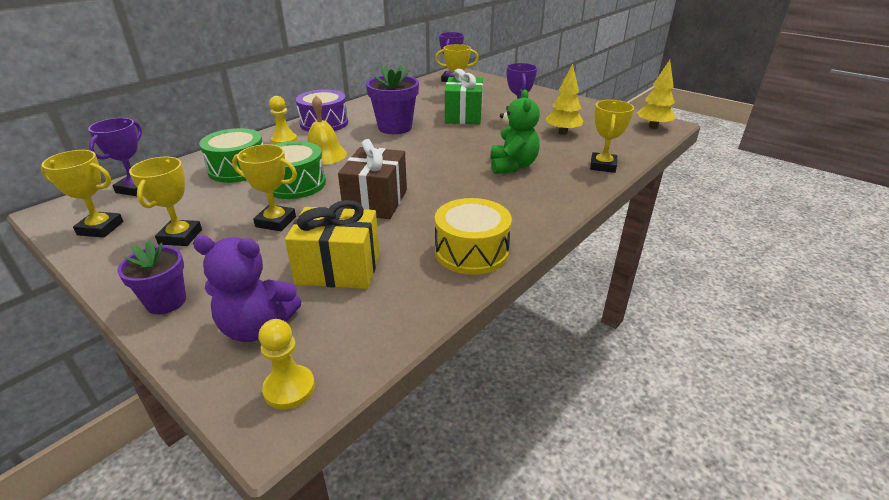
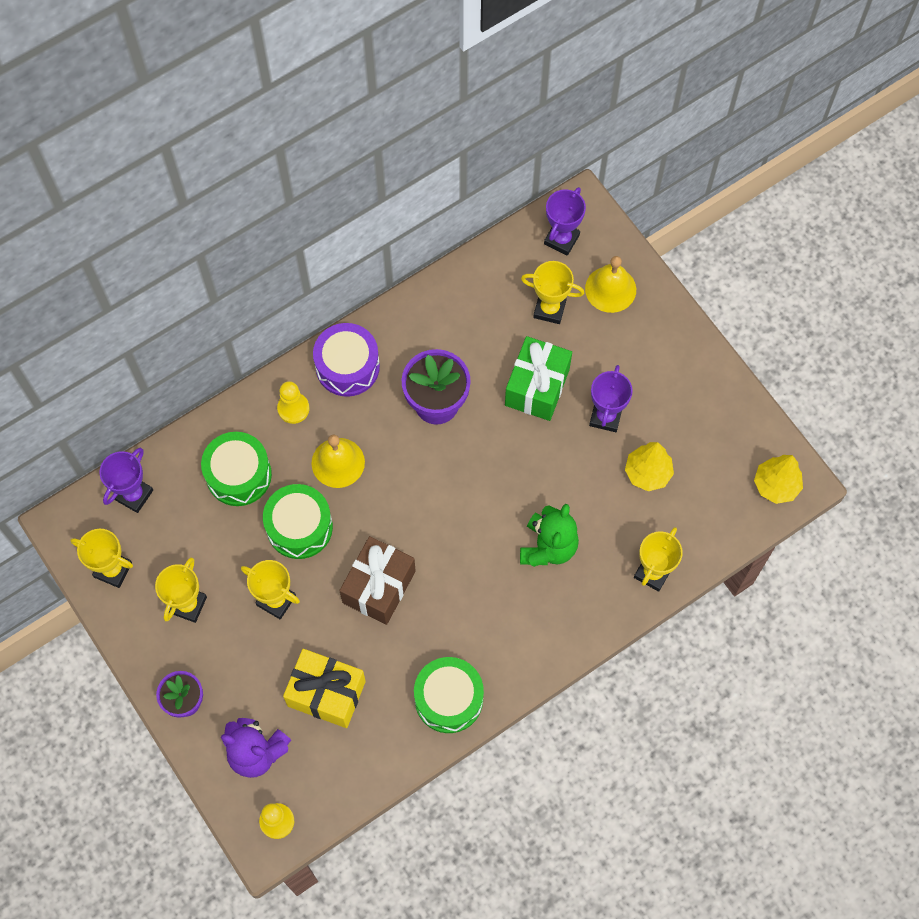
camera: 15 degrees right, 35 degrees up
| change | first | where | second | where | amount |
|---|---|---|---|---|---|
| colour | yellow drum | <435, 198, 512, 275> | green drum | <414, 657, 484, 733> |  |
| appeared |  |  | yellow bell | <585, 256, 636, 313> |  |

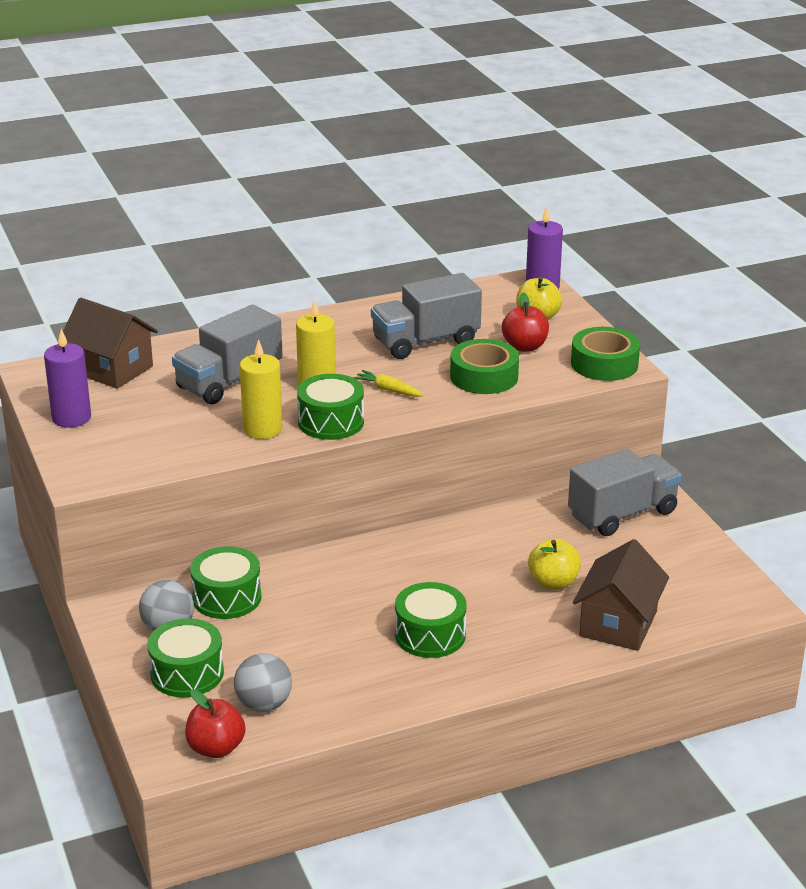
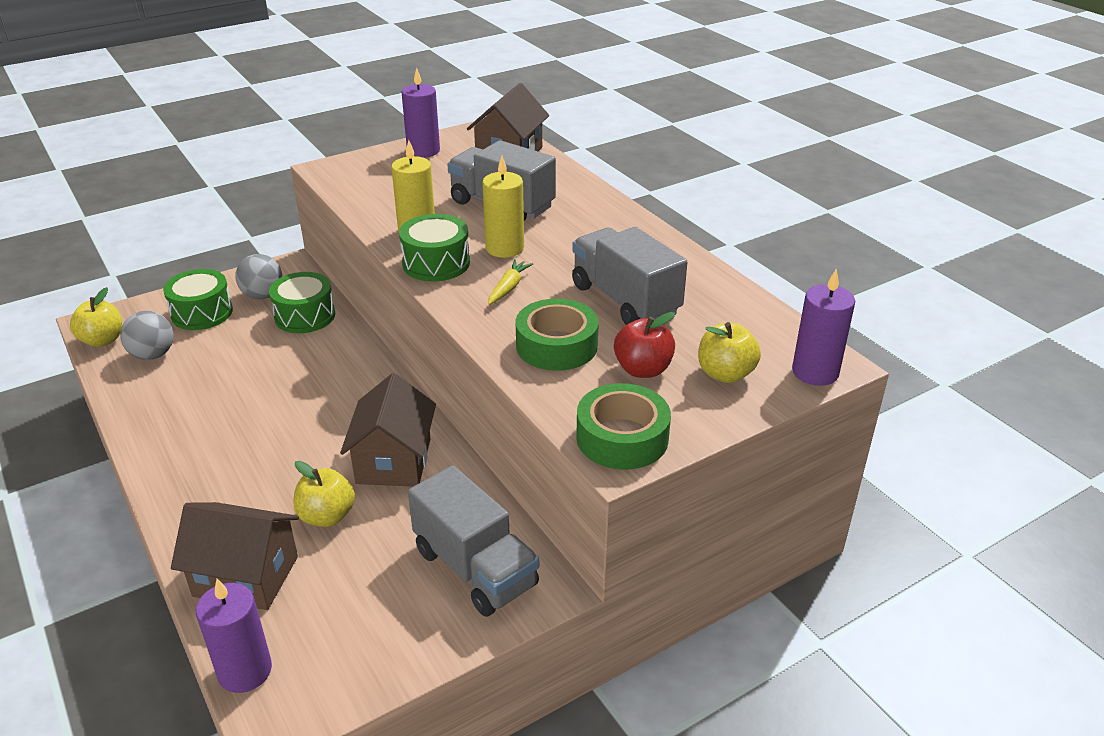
camera: 80 degrees right, 5 degrees up
| change | first | where | second | where | amount |
|---|---|---|---|---|---|
| colour | red apple | <185, 689, 246, 758> | yellow apple | <70, 287, 122, 347> |  |
| missing | green drum | <395, 582, 467, 658> |  |  |  |
| appeared |  |  | purple candle | <196, 579, 272, 693> |  |
| appeared |  |  | brown house | <340, 373, 436, 487> |  |

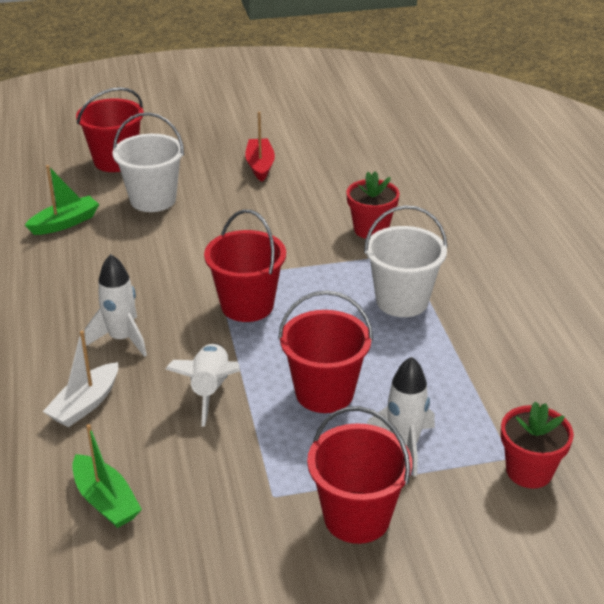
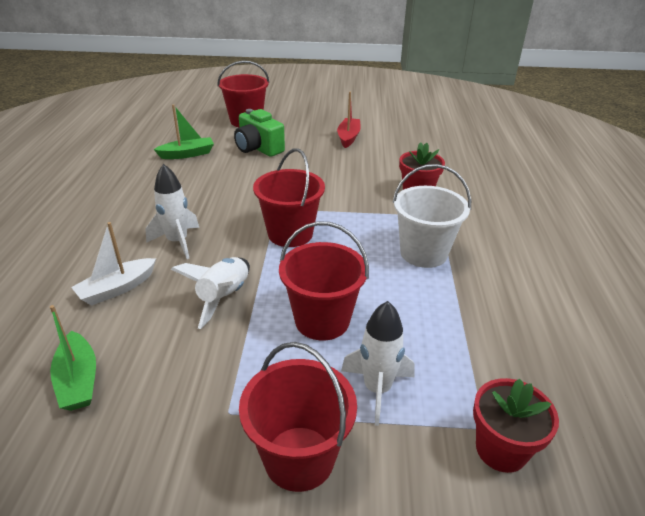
camera: 15 degrees right, 0 degrees up
| change | first | where | second | where | amount |
|---|---|---|---|---|---|
| exchanged | white bucket | <113, 112, 184, 212> | green camera | <234, 109, 285, 157> |  |

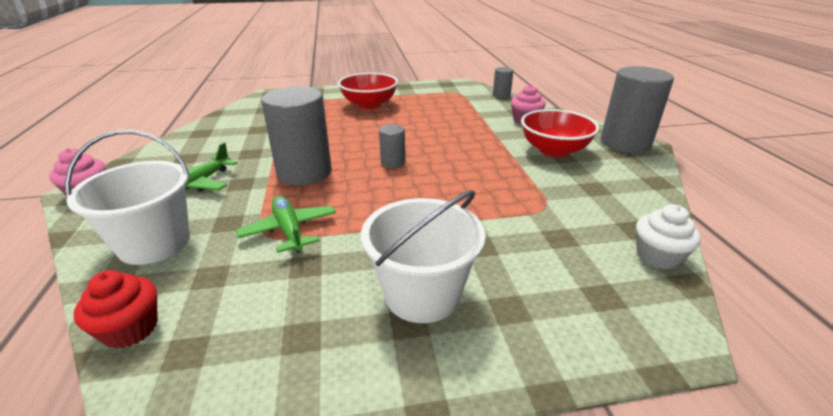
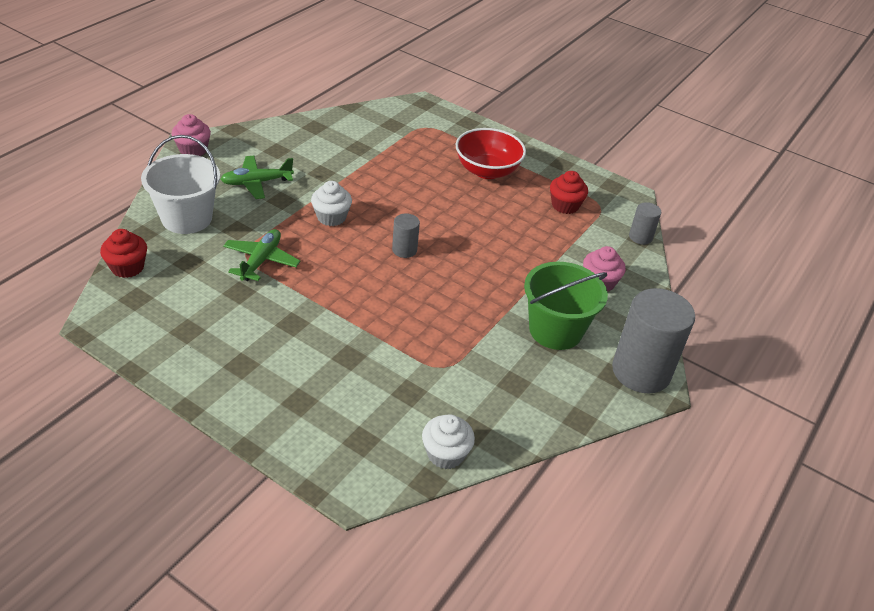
camera: 40 degrees right, 10 degrees up
| change | first | where | second | where | amount |
|---|---|---|---|---|---|
| exchanged | grey cylinder | <261, 87, 332, 185> | white cupcake | <311, 181, 352, 226> |  |
| missing | white bucket | <361, 190, 486, 323> |  |  |  |
| exchanged | red bowl | <521, 109, 599, 157> | green bucket | <524, 262, 608, 350> |  |
| appeared |  |  | red cupcake | <550, 171, 588, 214> |  |

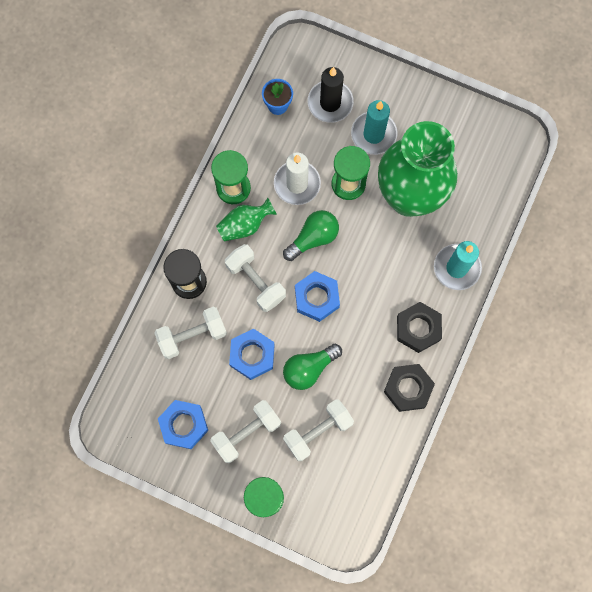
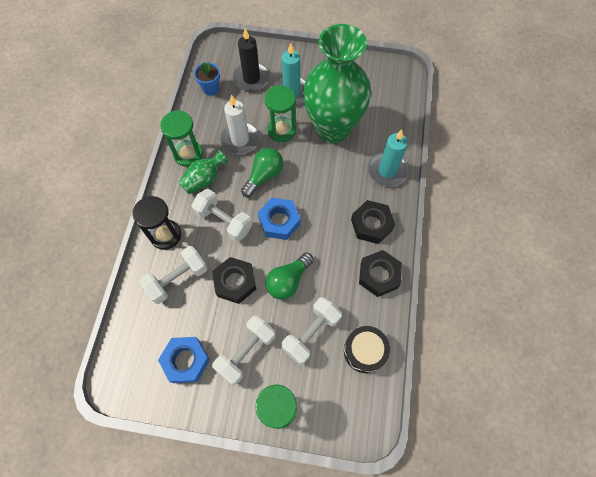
camera: 15 degrees left, 10 degrees down
| change | first | where | second | where | amount |
|---|---|---|---|---|---|
| colour | blue nut | <229, 329, 275, 380> | black nut | <212, 257, 256, 304> |  |
| appeared |  |  | black drum | <344, 326, 390, 373> |  |

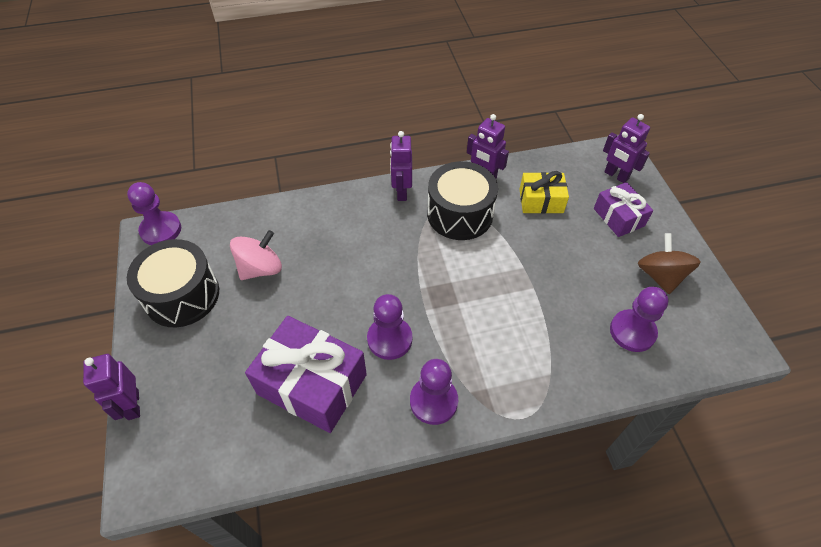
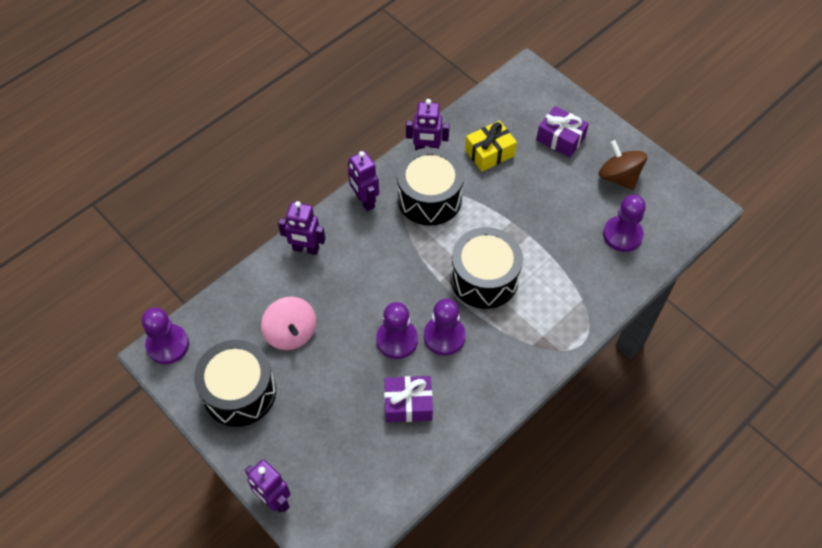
camera: 30 degrees left, 5 degrees up
| change | first | where | second | where | amount |
|---|---|---|---|---|---|
| spun | pink spinning top | <230, 230, 282, 280> |  | <261, 297, 316, 350> | 135 degrees clockwise |
| size | purple gift | <245, 316, 367, 433> |  | <384, 376, 433, 422> | x0.58 |
| relocated | purple pawn | <410, 359, 458, 425> |  | <376, 302, 418, 359> |  |
| relocated | purple robot | <603, 114, 650, 183> |  | <278, 201, 325, 255> |  |
| appeared |  |  | black drum | <450, 227, 523, 309> |  |

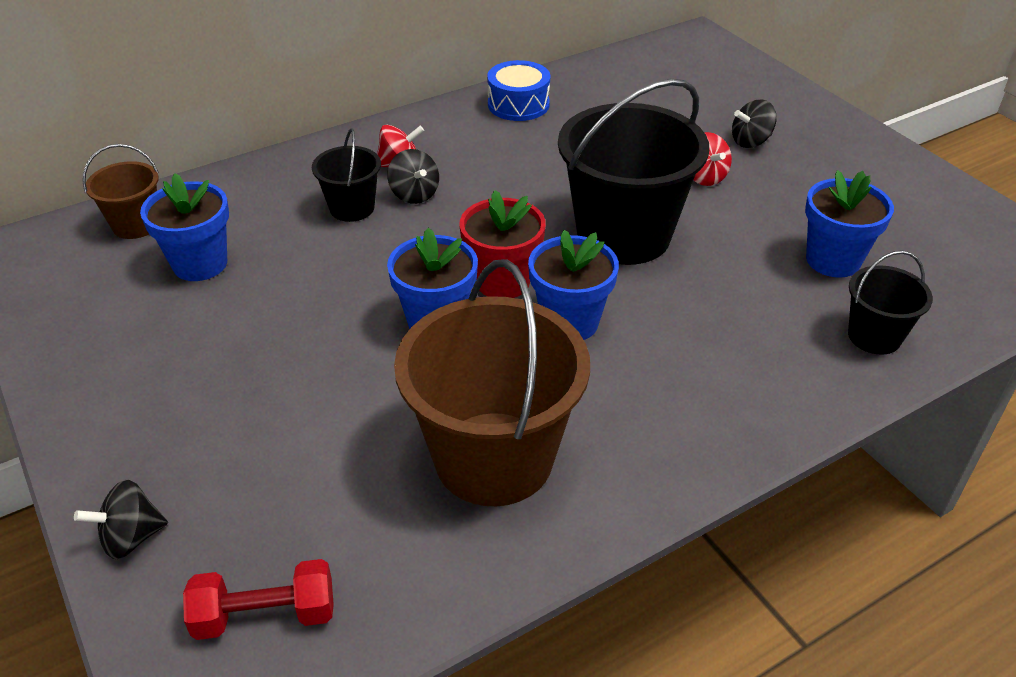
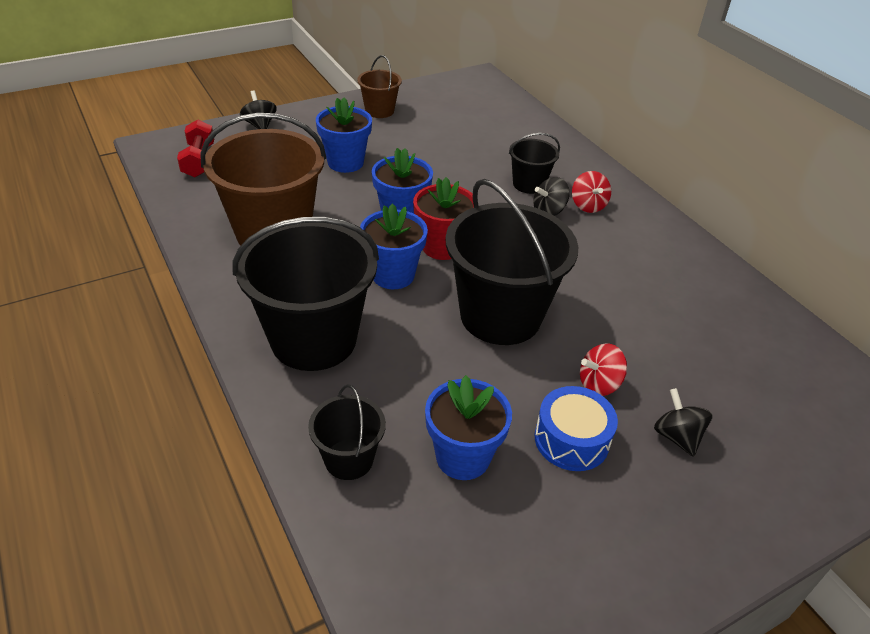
camera: 90 degrees right, 0 degrees up
| change | first | where | second | where | amount |
|---|---|---|---|---|---|
| relocated | brown bucket | <83, 144, 159, 239> |  | <357, 55, 402, 118> |  |
| relocated | blue flower pot | <140, 173, 229, 281> |  | <316, 97, 372, 173> |  |
| relocated | blue drum | <487, 60, 550, 121> |  | <535, 386, 618, 471> |  |
| appeared |  |  | black bucket | <233, 217, 379, 371> |  |

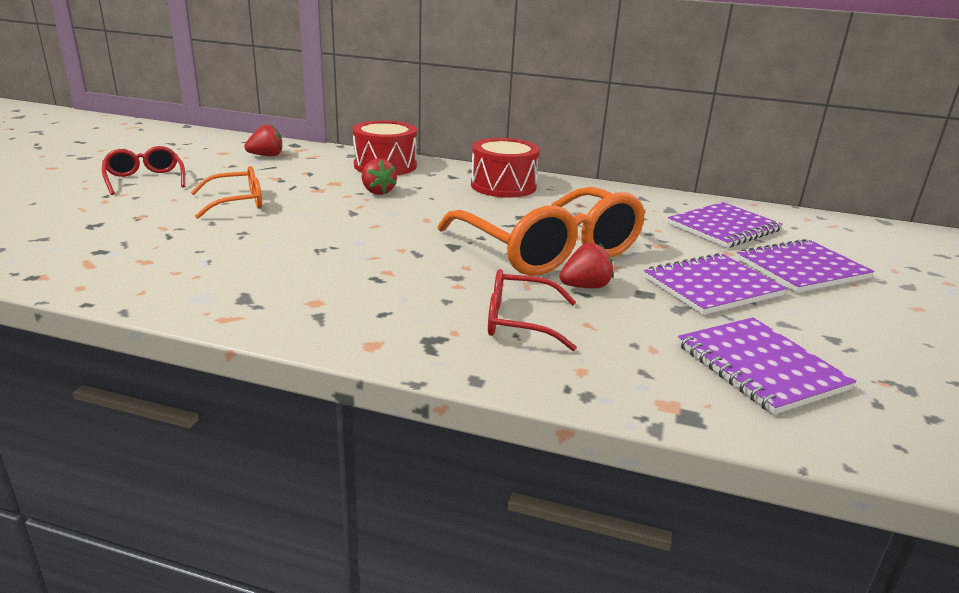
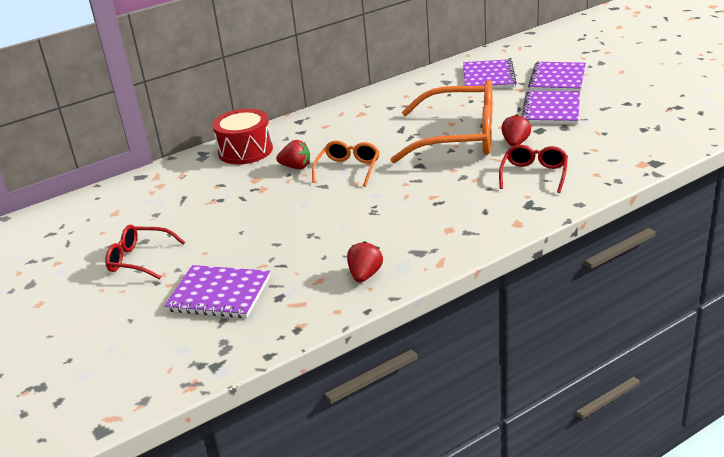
camera: 45 degrees left, 5 degrees up
| change | first | where | second | where | amount |
|---|---|---|---|---|---|
| relocated | orange glasses | <191, 166, 262, 219> |  | <312, 141, 380, 187> |  |
| relocated | red strawberry | <244, 125, 282, 156> |  | <347, 241, 383, 283> |  |
| missing | red drum | <471, 138, 540, 198> |  |  |  |
| spun | red glasses | <488, 269, 577, 351> |  | <499, 145, 568, 193> | 150 degrees clockwise |
| relocated | purple notebook | <678, 317, 856, 415> |  | <164, 265, 270, 318> |  |

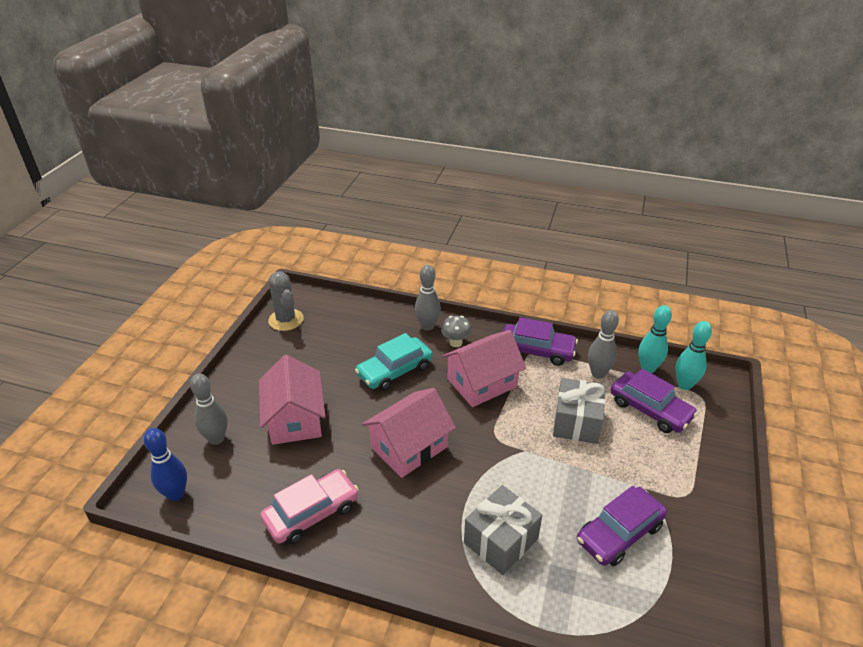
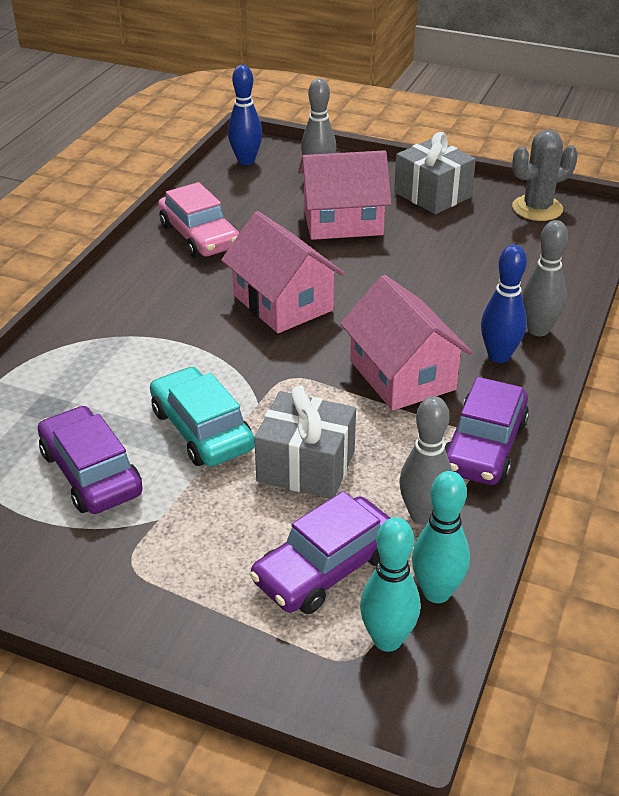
camera: 95 degrees right, 0 degrees up
| change | first | where | second | where | amount |
|---|---|---|---|---|---|
| relocated | turquoise car | <355, 333, 433, 391> |  | <150, 367, 255, 467> |  |
| exchanged | grey mushroom | <441, 315, 472, 347> | blue bowling pin | <481, 245, 527, 363> |  |
| relocated | grey gift | <464, 485, 542, 575> |  | <394, 132, 476, 214> |  |

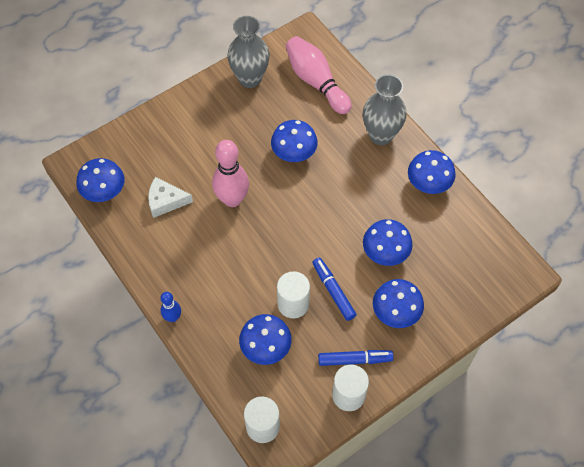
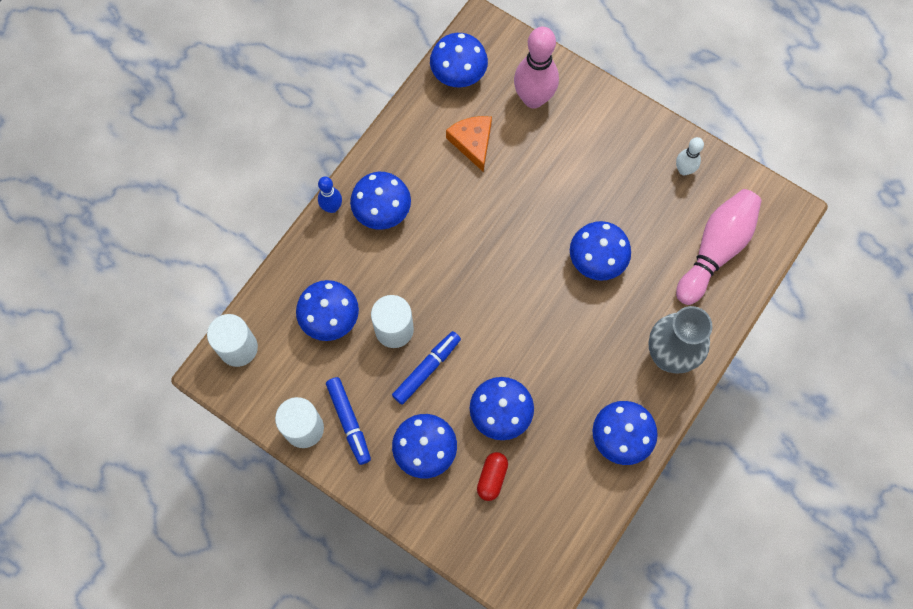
camera: 70 degrees right, 10 degrees up
| change | first | where | second | where | amount |
|---|---|---|---|---|---|
| colour | white cheese | <148, 177, 193, 218> | orange cheese | <446, 116, 492, 172> |  |
| relocated | pink bowling pin | <212, 140, 249, 207> |  | <514, 27, 559, 108> |  |
| exchanged | grey vase | <227, 16, 270, 88> | white bowling pin | <676, 137, 704, 176> |  |
| appeared |  |  | blue mushroom | <350, 172, 411, 230> |  |
| appeared |  |  | red capsule | <477, 452, 508, 501> |  |

